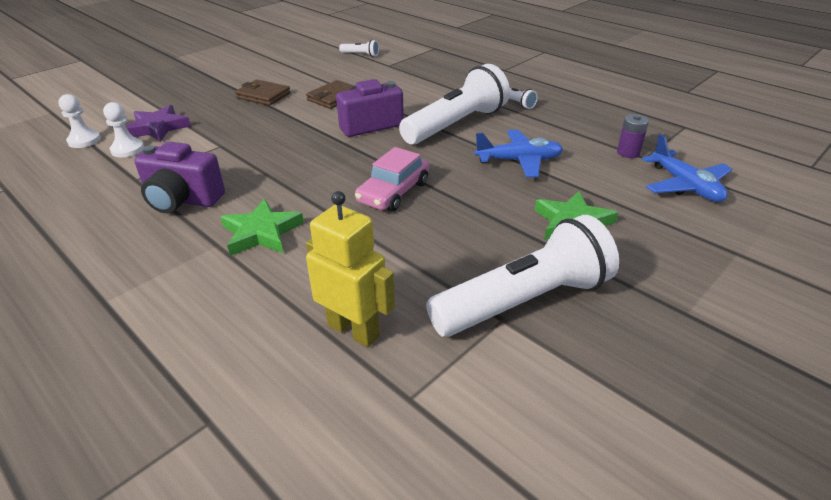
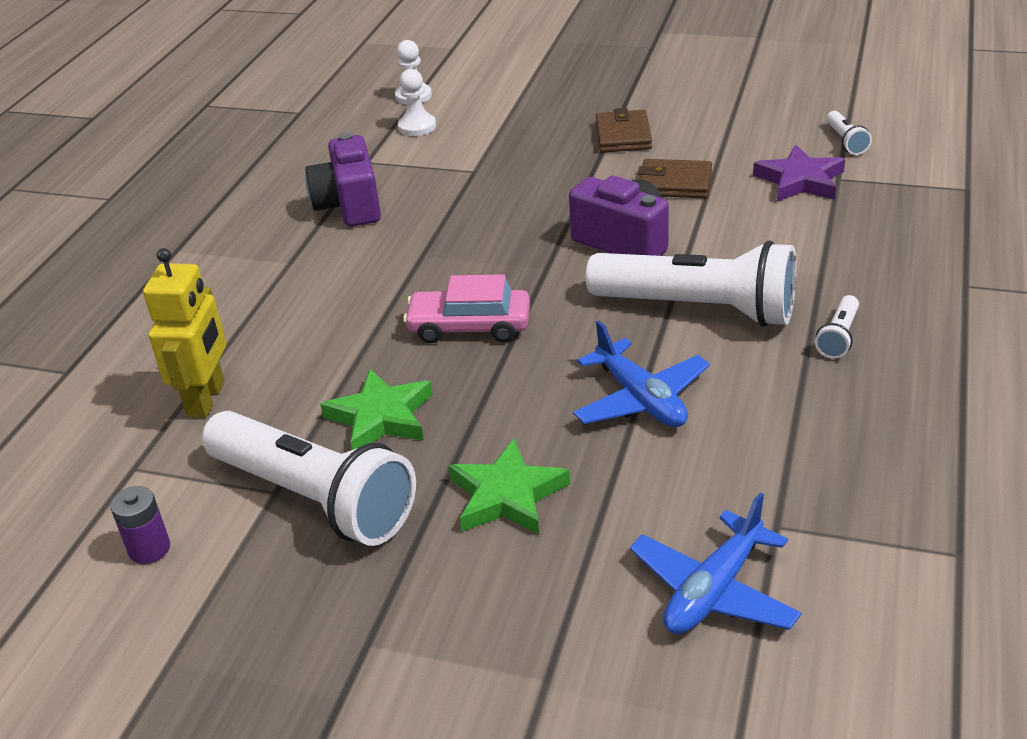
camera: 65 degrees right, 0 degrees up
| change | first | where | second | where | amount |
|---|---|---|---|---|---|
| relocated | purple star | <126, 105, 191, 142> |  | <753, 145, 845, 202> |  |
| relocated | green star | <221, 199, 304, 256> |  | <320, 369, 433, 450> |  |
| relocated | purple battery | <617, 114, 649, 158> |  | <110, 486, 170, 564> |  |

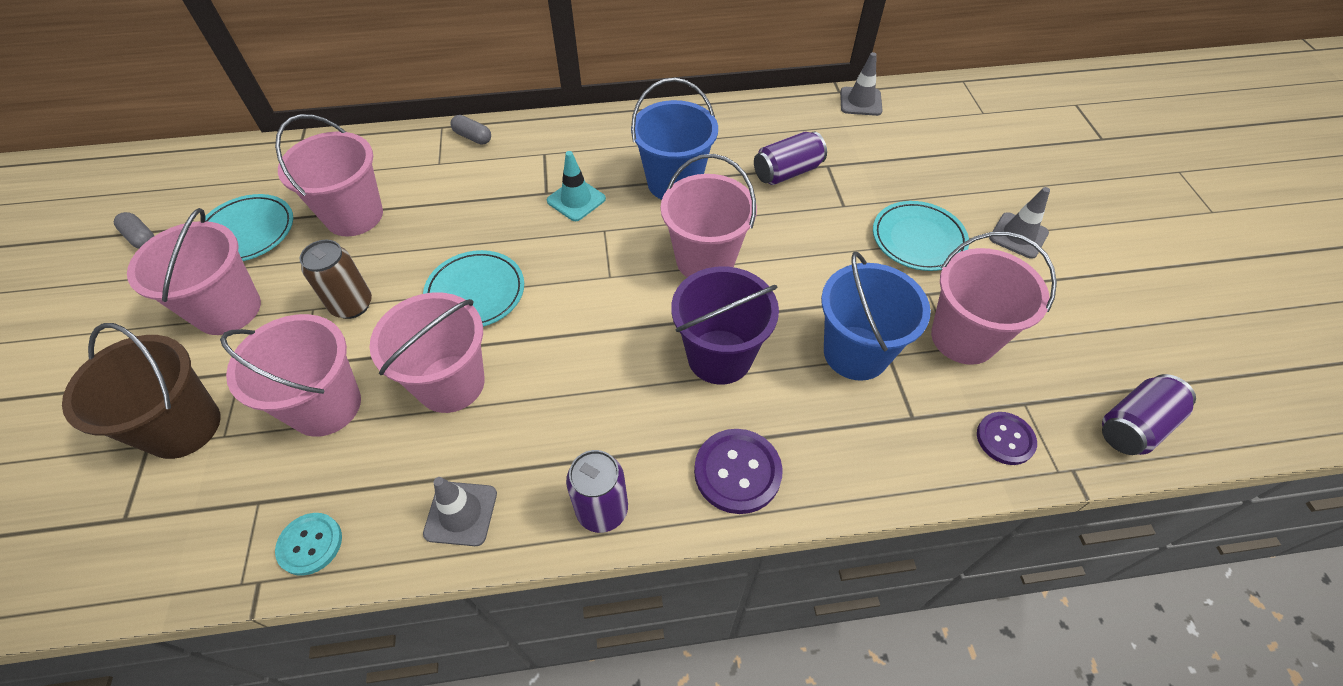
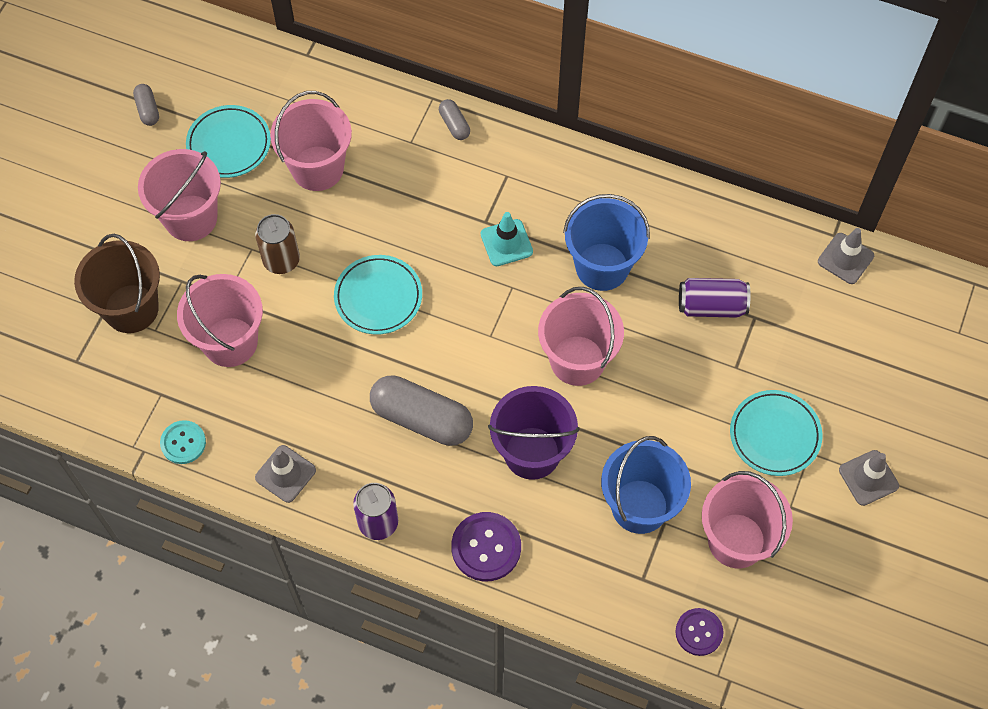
camera: 30 degrees right, 10 degrees up
| change | first | where | second | where | amount |
|---|---|---|---|---|---|
| missing | pink bucket | <369, 292, 485, 413> |  |  |  |
| missing | purple can | <1102, 374, 1196, 455> |  |  |  |
| appeared |  |  | grey capsule | <370, 375, 473, 446> |  |

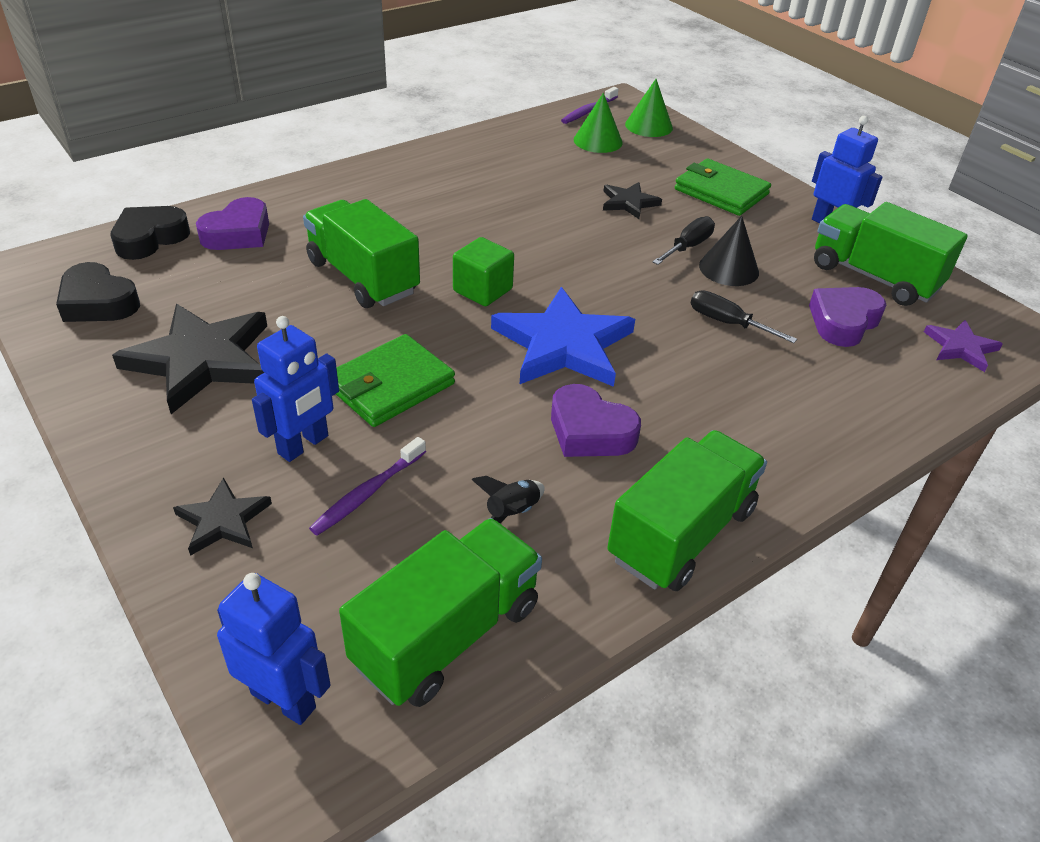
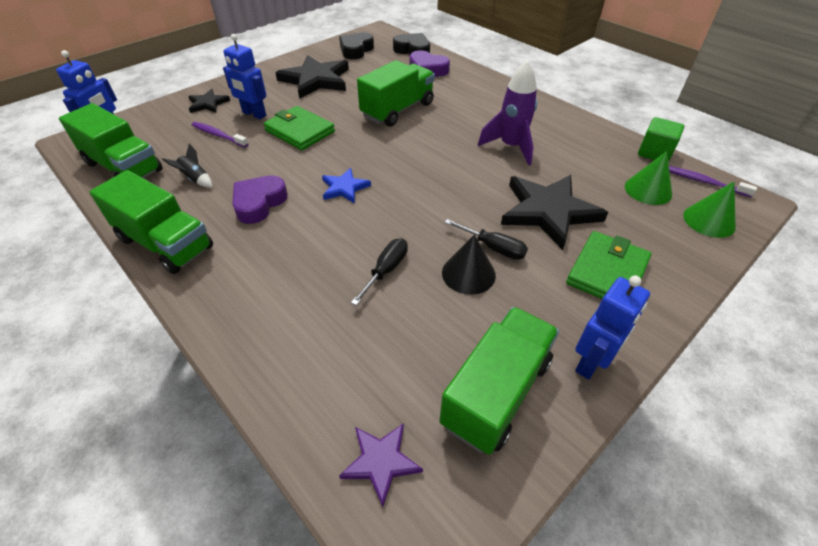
camera: 85 degrees right, 5 degrees up
| change | first | where | second | where | amount |
|---|---|---|---|---|---|
| relocated | green cube | <453, 237, 514, 306> |  | <638, 117, 684, 162> |  |
| size | blue star | <491, 287, 635, 387> |  | <322, 168, 371, 204> | x0.52 |
| size | black star | <603, 182, 662, 219> |  | <501, 175, 608, 250> | x1.93 |
| missing | purple heart | <809, 287, 886, 347> |  |  |  |
| appeared |  |  | purple rocket | <478, 60, 537, 166> |  |

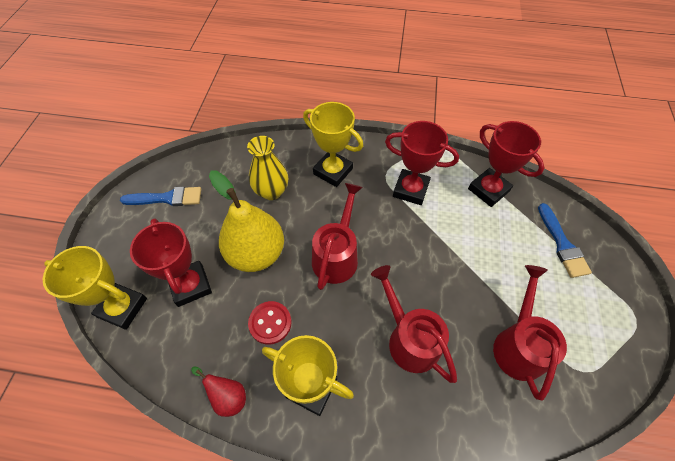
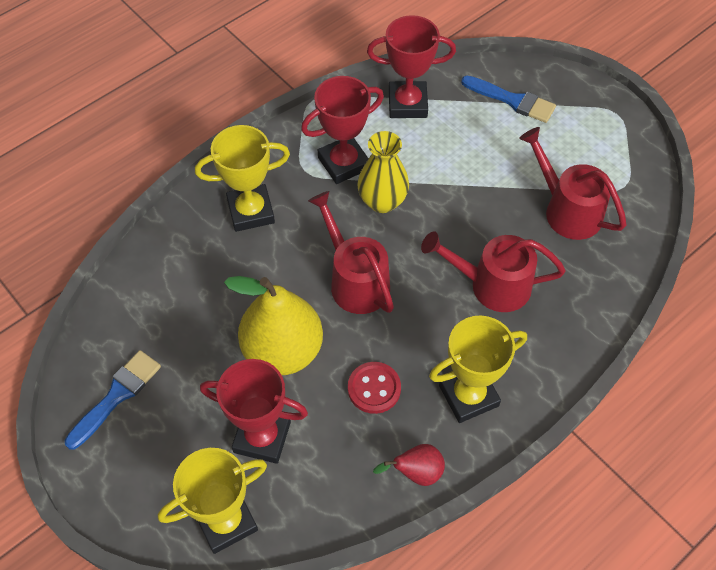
camera: 50 degrees left, 0 degrees up
| change | first | where | second | where | amount |
|---|---|---|---|---|---|
| relocated | yellow vase | <247, 136, 288, 200> |  | <357, 131, 409, 213> |  |

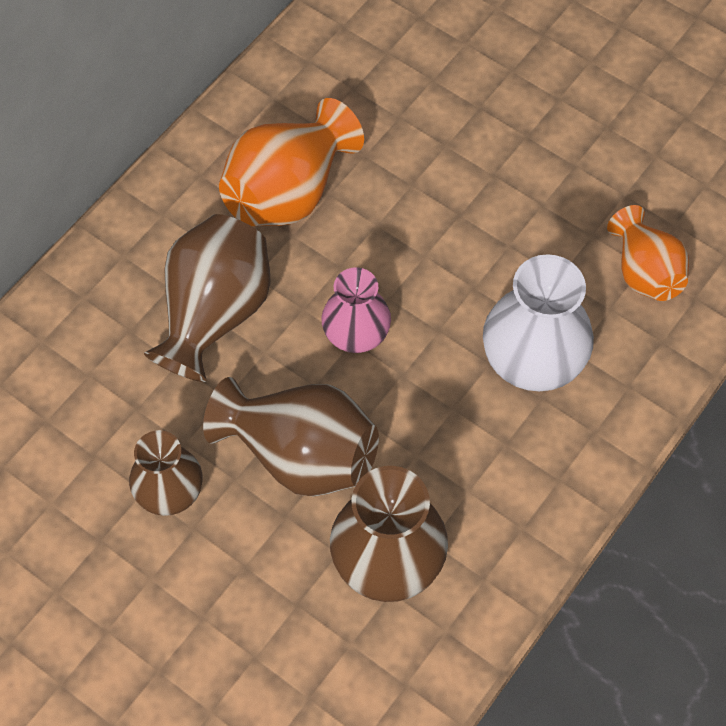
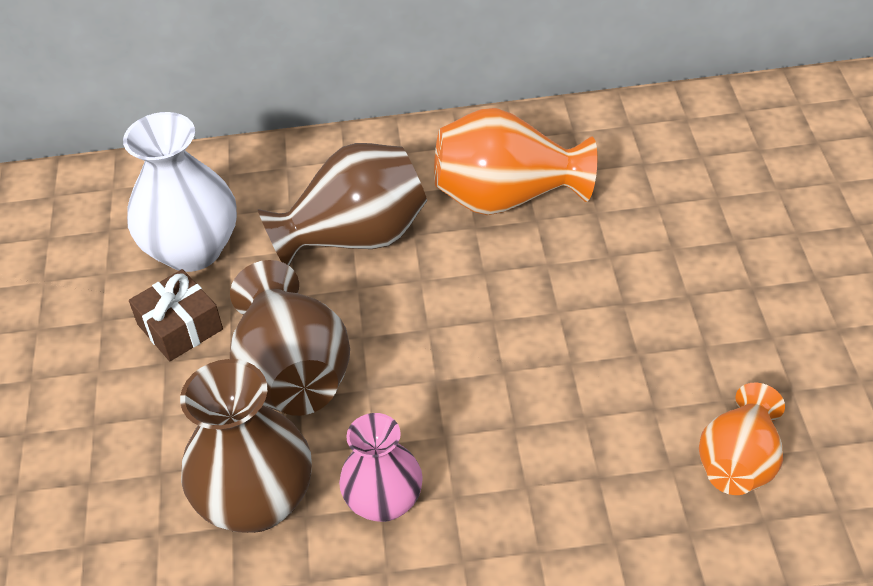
camera: 50 degrees right, 15 degrees down
| change | first | where | second | where | amount |
|---|---|---|---|---|---|
| exchanged | brown vase | <129, 430, 202, 516> | brown gift | <129, 269, 223, 361> |  |
| relocated | pink vase | <321, 267, 391, 353> |  | <339, 413, 423, 522> |  |
| relocated | white vase | <483, 254, 594, 391> |  | <123, 112, 237, 272> |  |

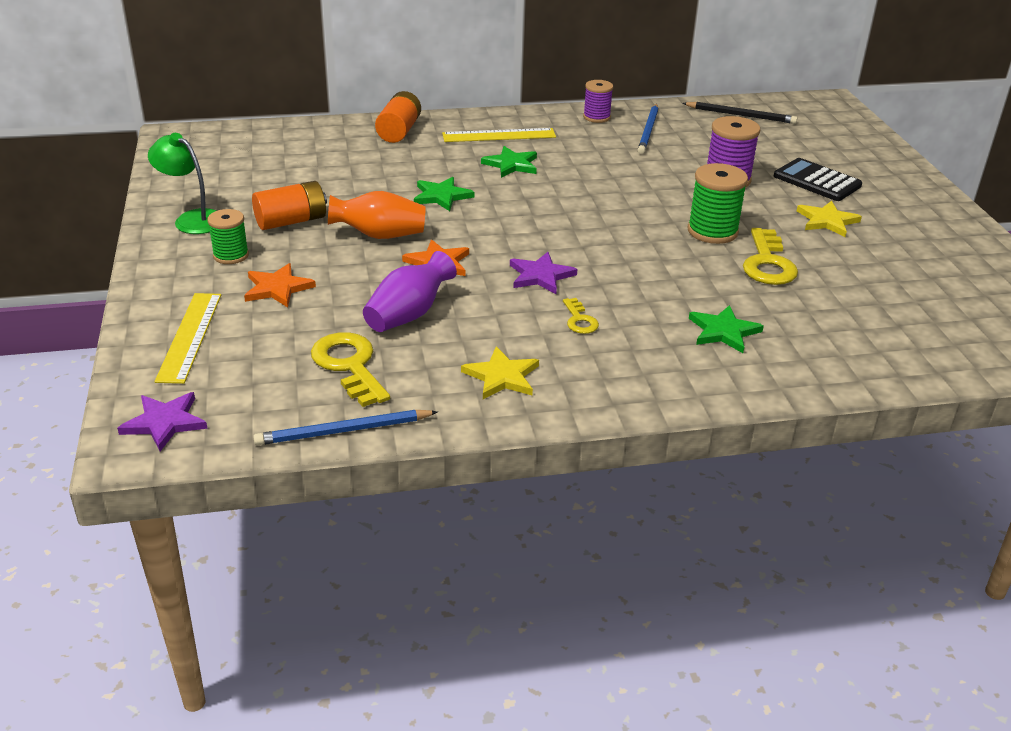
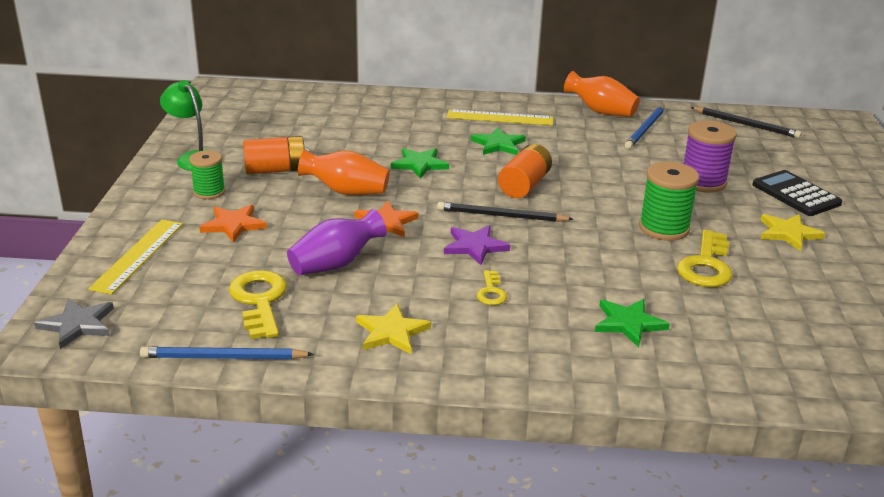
camera: 15 degrees right, 5 degrees down
| change | first | where | second | where | amount |
|---|---|---|---|---|---|
| colour | purple star | <117, 392, 208, 451> | grey star | <34, 298, 114, 349> |  |
| relocated | orange battery | <375, 91, 421, 143> |  | <498, 144, 552, 198> |  |
| exchanged | purple spool | <583, 80, 613, 123> | orange vase | <564, 71, 640, 117> |  |
| appeared |  |  | black pencil | <437, 202, 574, 222> |  |

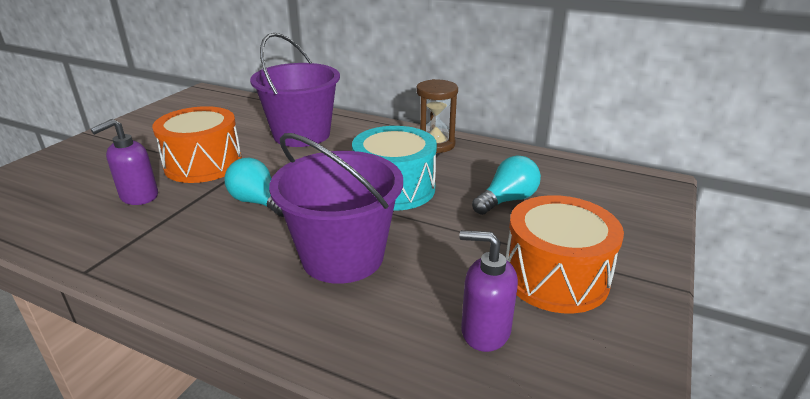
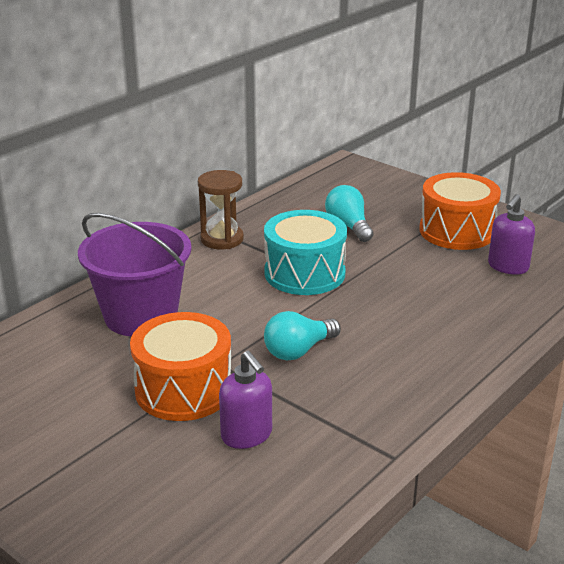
camera: 75 degrees left, 0 degrees up
| change | first | where | second | where | amount |
|---|---|---|---|---|---|
| missing | purple bucket | <269, 133, 403, 284> |  |  |  |

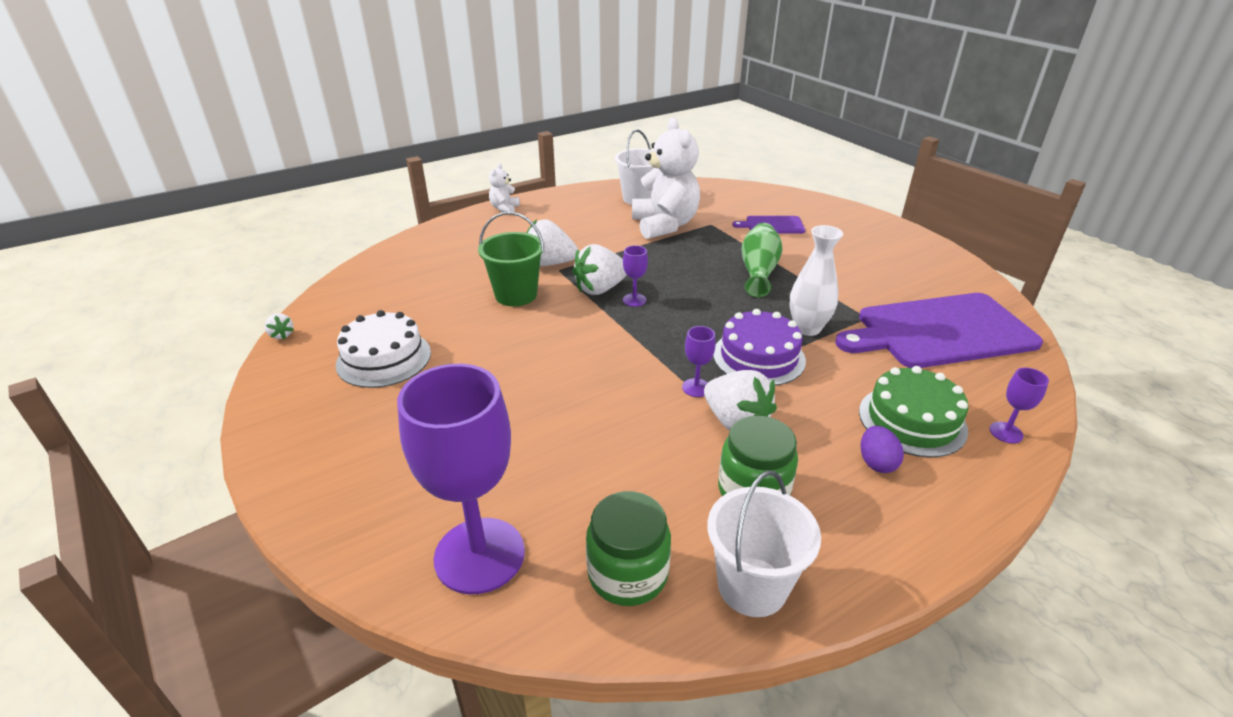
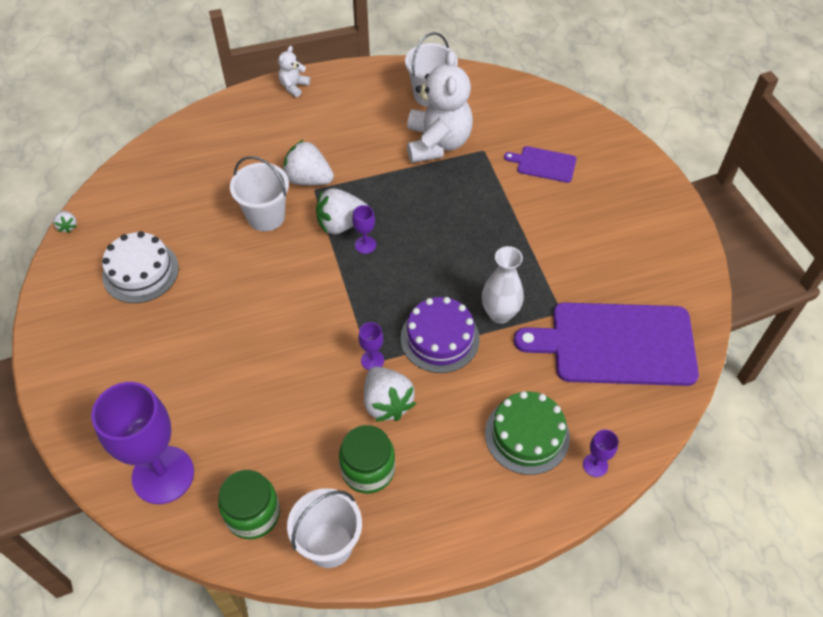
camera: 15 degrees right, 20 degrees up
| change | first | where | second | where | amount |
|---|---|---|---|---|---|
| colour | green bucket | <478, 212, 544, 306> | white bucket | <230, 156, 289, 231> |  |
| missing | green vase | <741, 223, 783, 298> |  |  |  |
| missing | purple egg | <861, 426, 904, 473> |  |  |  |

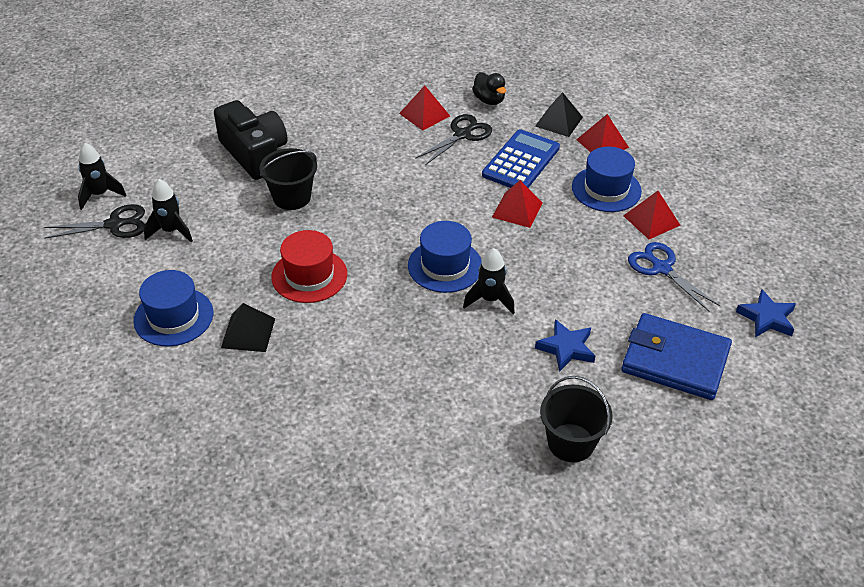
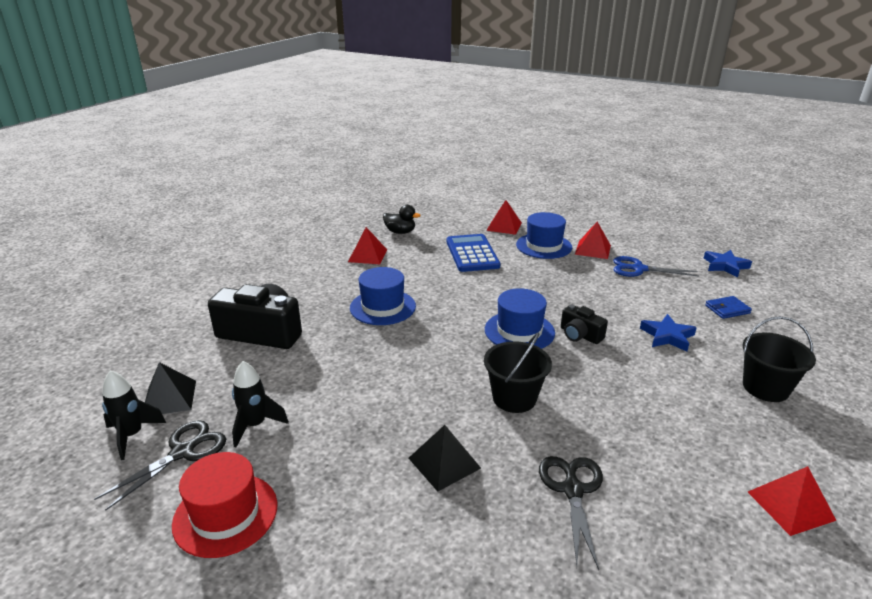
camera: 40 degrees left, 15 degrees down
| change | first | where | second | where | amount |
|---|---|---|---|---|---|
| relocated | blue hat | <134, 270, 213, 346> |  | <350, 267, 416, 325> |  |
| relocated | black bucket | <260, 148, 317, 210> |  | <484, 333, 552, 413> |  |
| relocated | red hat | <271, 230, 347, 303> |  | <172, 452, 277, 558> |  |
| relocated | black scissors | <415, 114, 492, 165> |  | <539, 456, 603, 570> |  |
| exchanged | black rocket | <463, 248, 515, 314> | black camera | <561, 305, 608, 344> |  |
| relocated | red pyramid | <492, 180, 543, 228> |  | <748, 466, 837, 536> |  |
| relocated | black pyramid | <535, 92, 583, 137> |  | <145, 362, 196, 414> |  |
| size | blue wallet | <622, 313, 732, 400> |  | <705, 296, 752, 319> | x0.45 |

